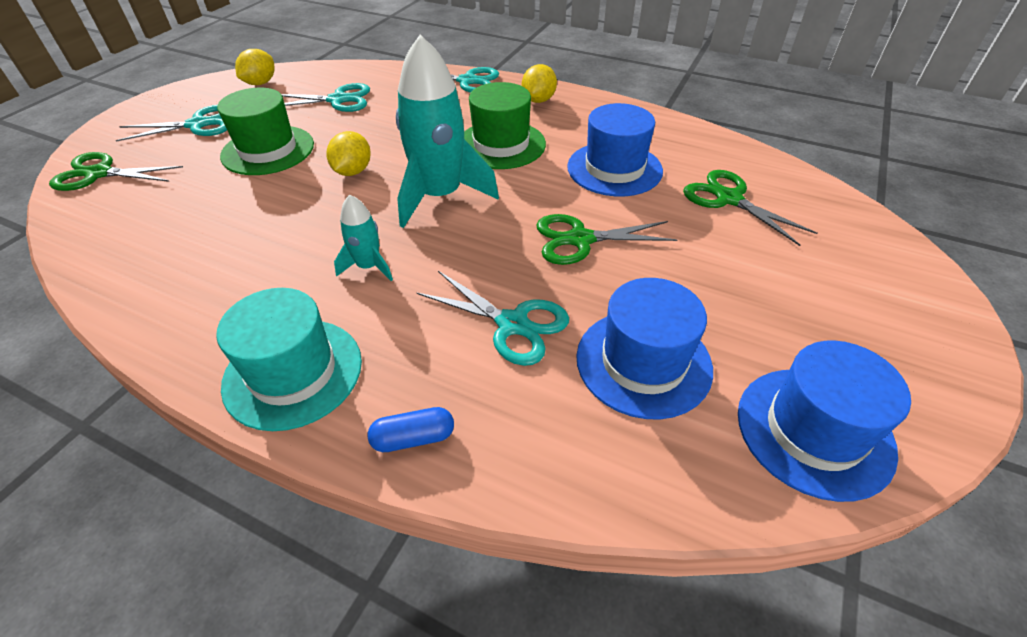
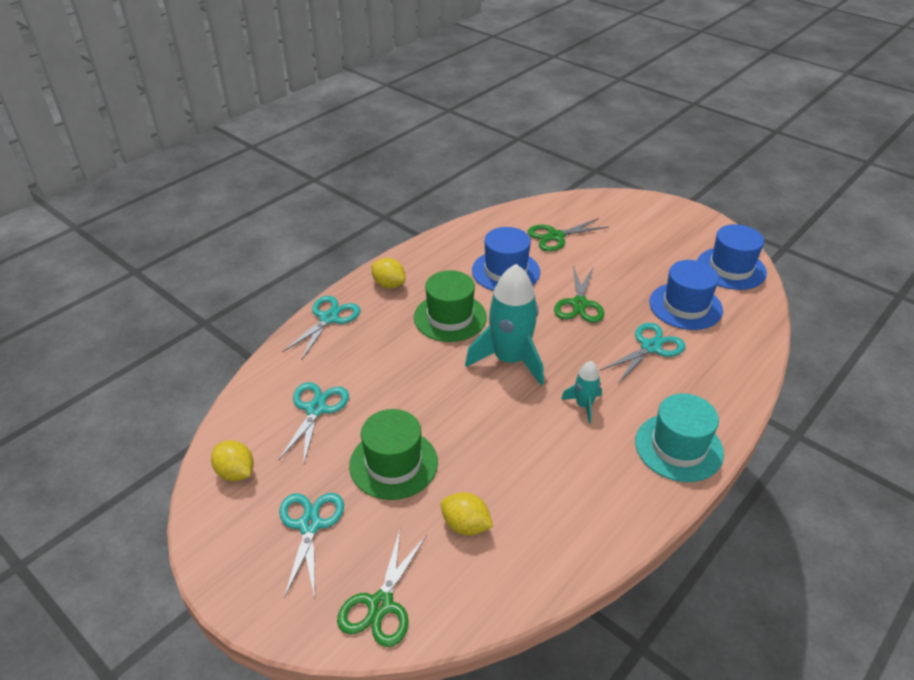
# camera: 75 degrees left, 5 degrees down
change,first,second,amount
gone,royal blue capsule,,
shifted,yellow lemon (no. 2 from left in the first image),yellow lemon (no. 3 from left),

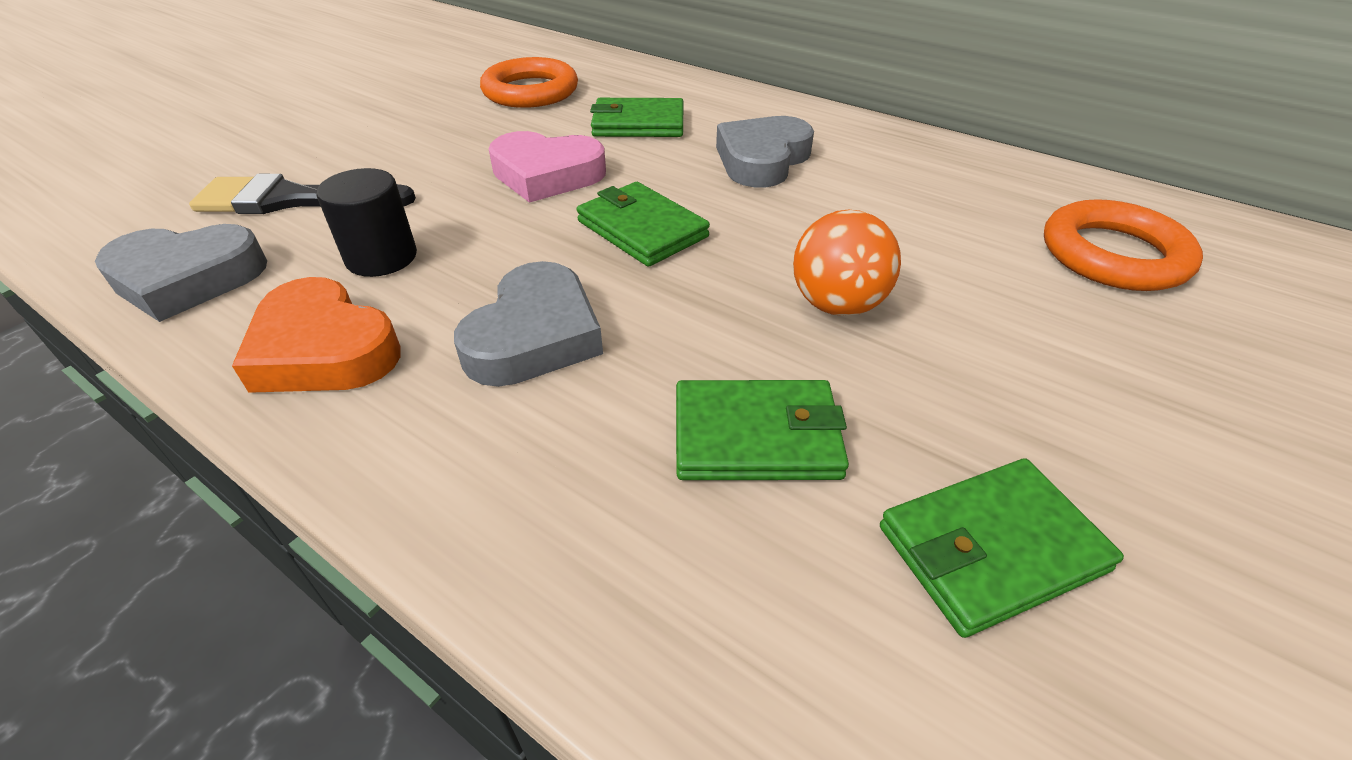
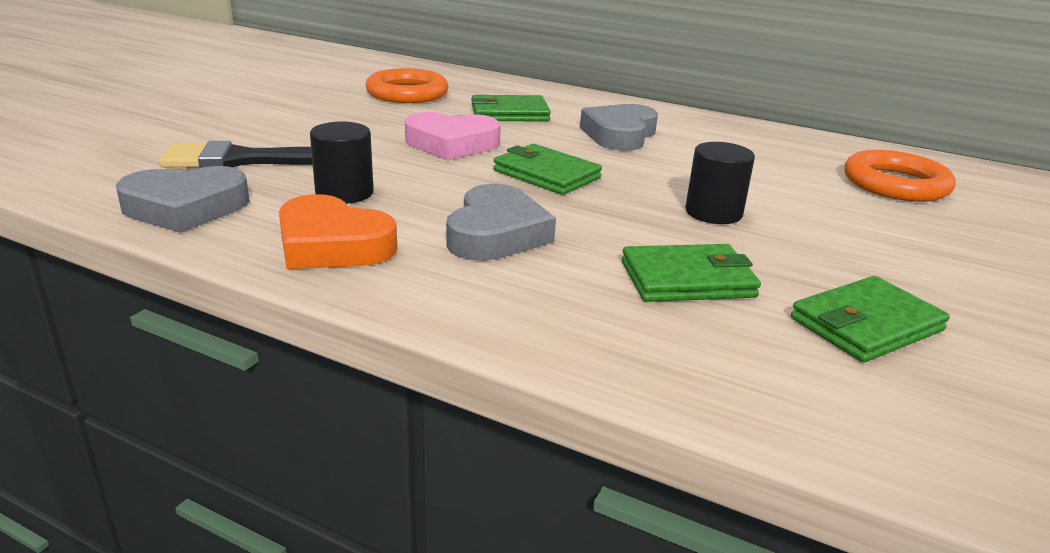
# camera: 10 degrees left, 15 degrees down
change,first,second,amount
swapped,orange-coloured ball,jet-black cylinder shape (no. 2 from left),

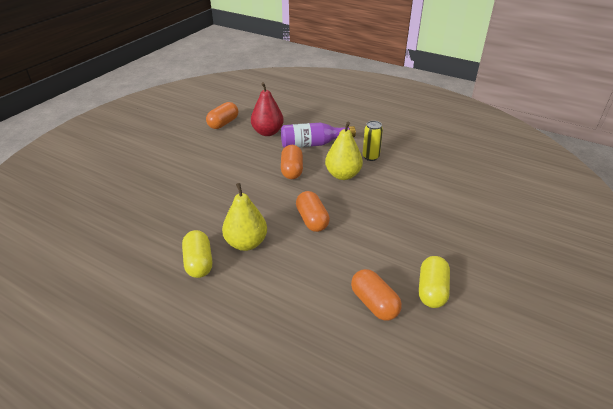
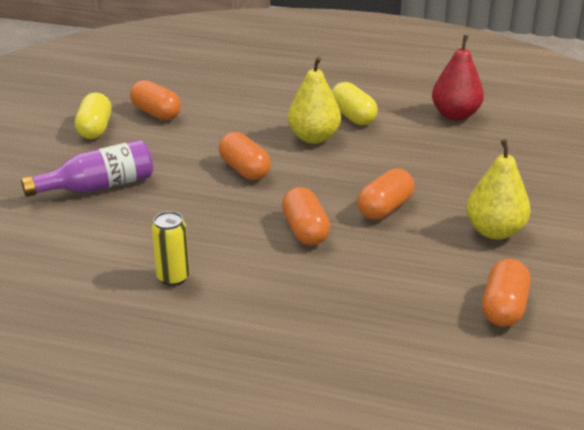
# camera: 165 degrees right, 5 degrees down
change,first,second,amount
new,,orange-coloured capsule (no. 4 from left),
shifted,scarlet toy pear,,
shifted,purple flask,,
shifted,yellow toy pear (no. 2 from left),,

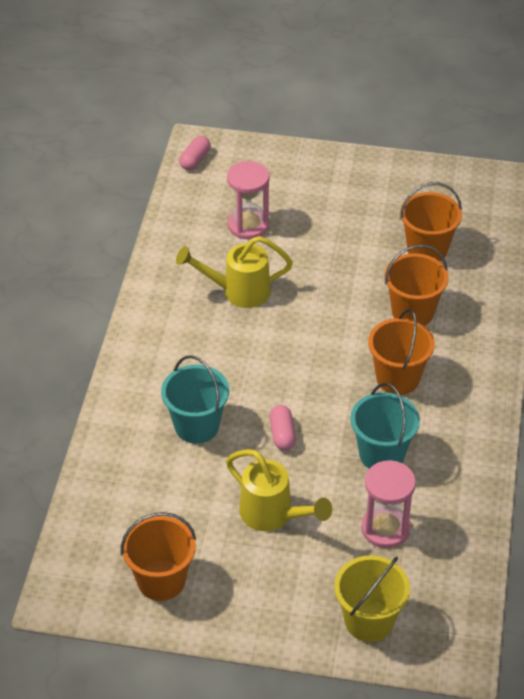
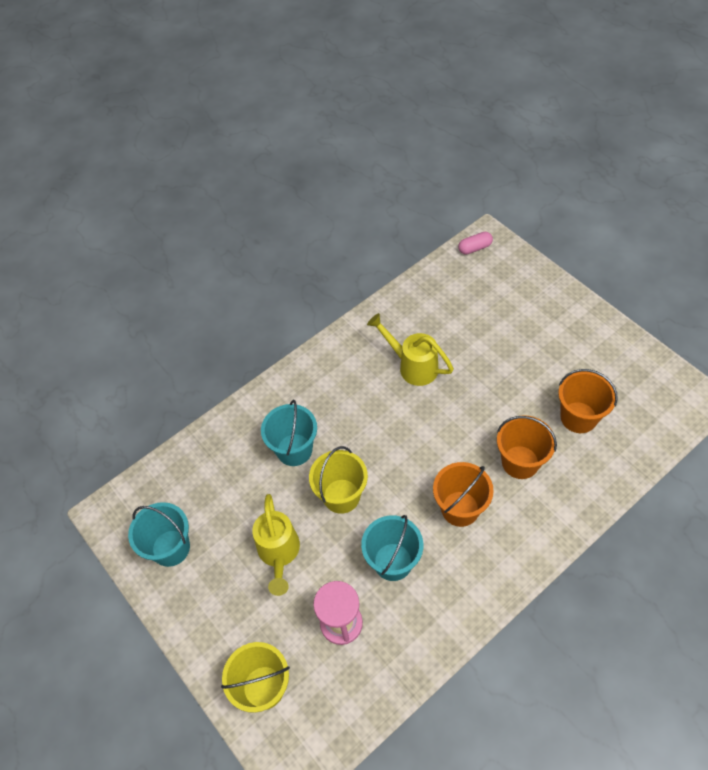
# camera: 45 degrees right, 10 degrees up
change,first,second,amount
gone,rosy sand timer (no. 1 from left),,
swapped,rosy capsule (no. 2 from left),yellow sand bucket (no. 2 from left),
repainted,orange-coloured sand bucket (no. 1 from left),aqua sand bucket (no. 1 from left),

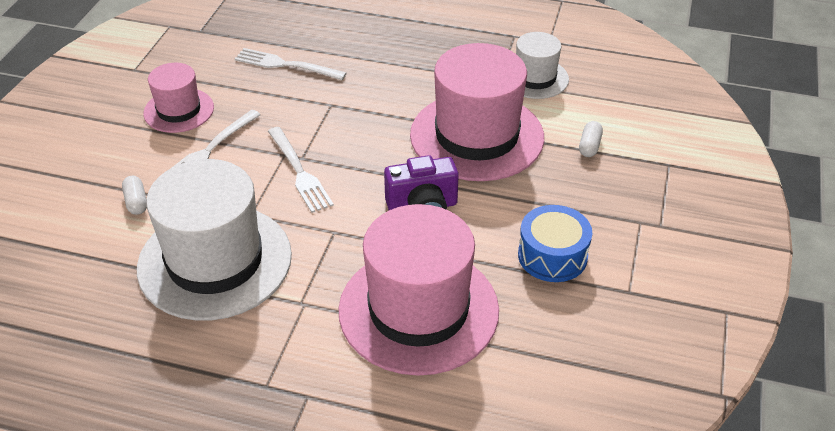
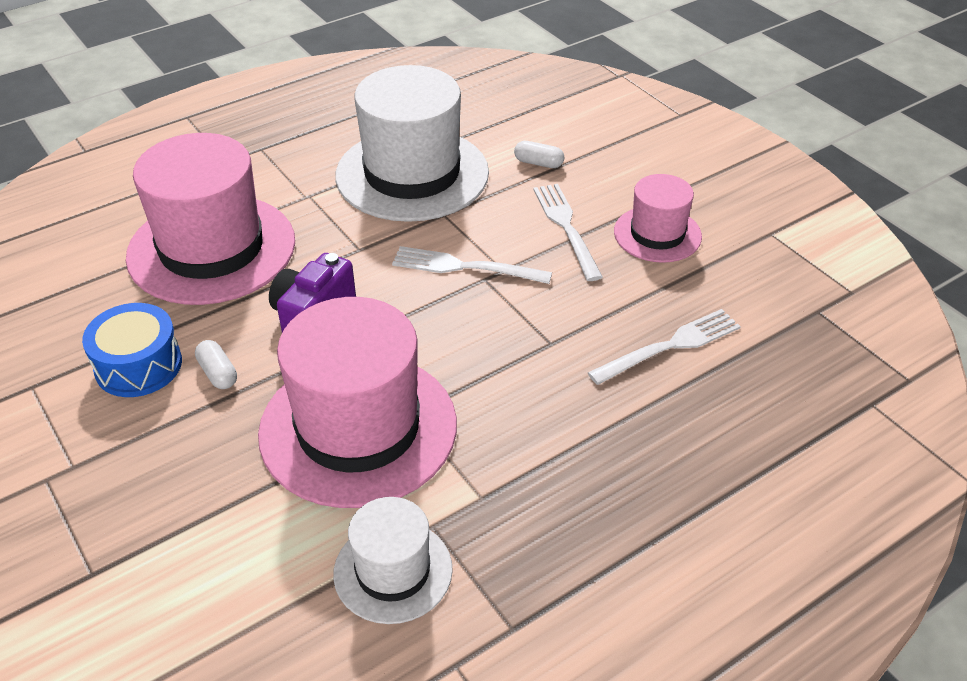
# camera: 130 degrees right, 0 degrees up
change,first,second,amount
shifted,snow-white capsule (no. 2 from left in the first image),snow-white capsule (no. 1 from left),

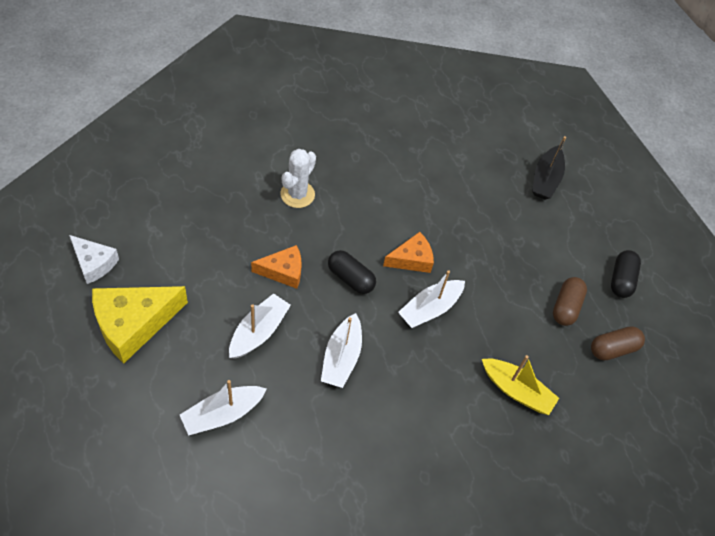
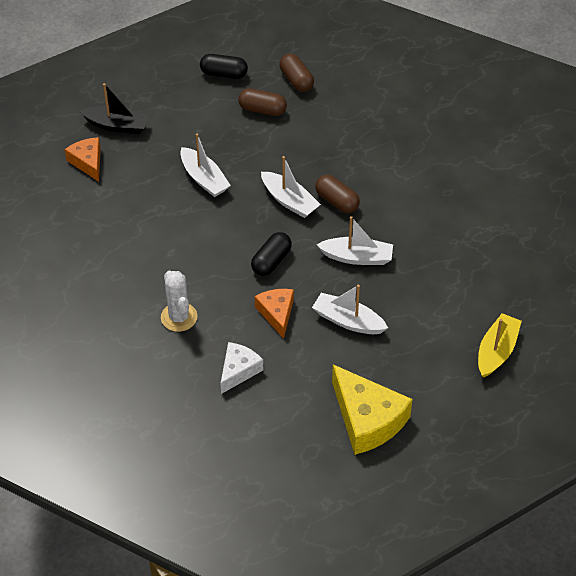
# camera: 90 degrees left, 5 degrees down
change,first,second,amount
new,,russet capsule (no. 3 from left),
shifted,snow-white cheese wedge,,
shifted,snow-white toy boat (no. 1 from left),,
shifted,orange-coloured cheese wedge (no. 2 from left in the first image),orange-coloured cheese wedge (no. 1 from left),
shifted,yellow toy boat,,
rotated,snow-white prickly plant,,45 degrees clockwise

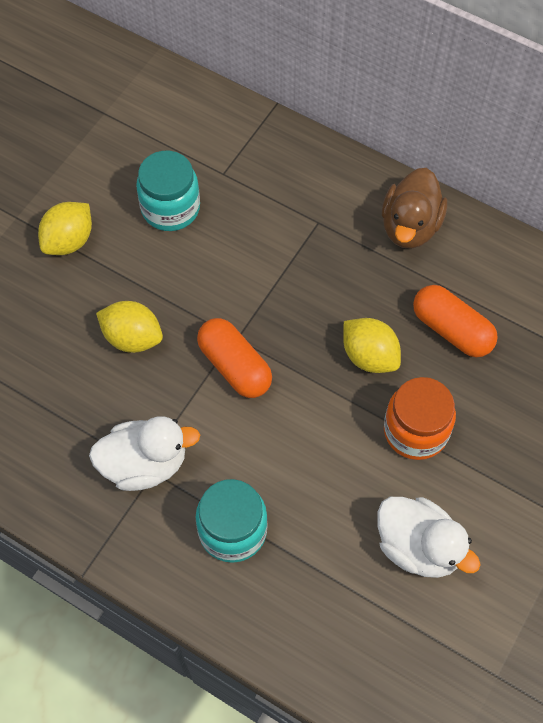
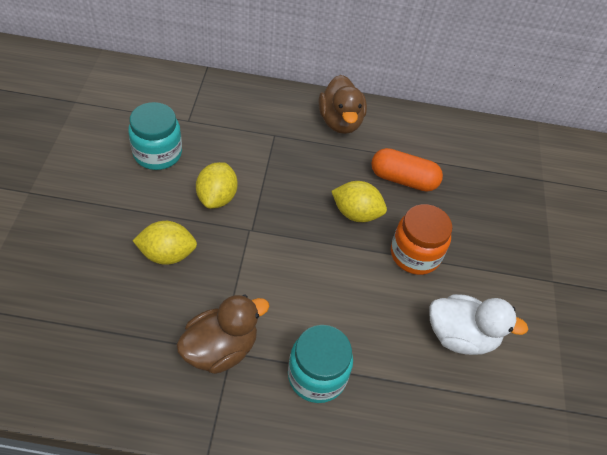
# camera: 30 degrees left, 10 degrees down
change,first,second,amount
gone,orange-coloured capsule (no. 1 from left),,
shifted,yellow lemon (no. 1 from left in the first image),yellow lemon (no. 2 from left),
repainted,snow-white duck (no. 1 from left),russet duck (no. 1 from left),

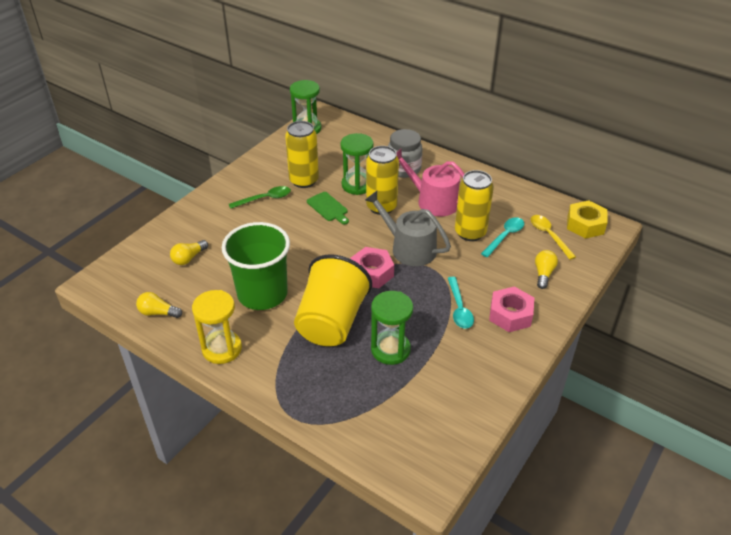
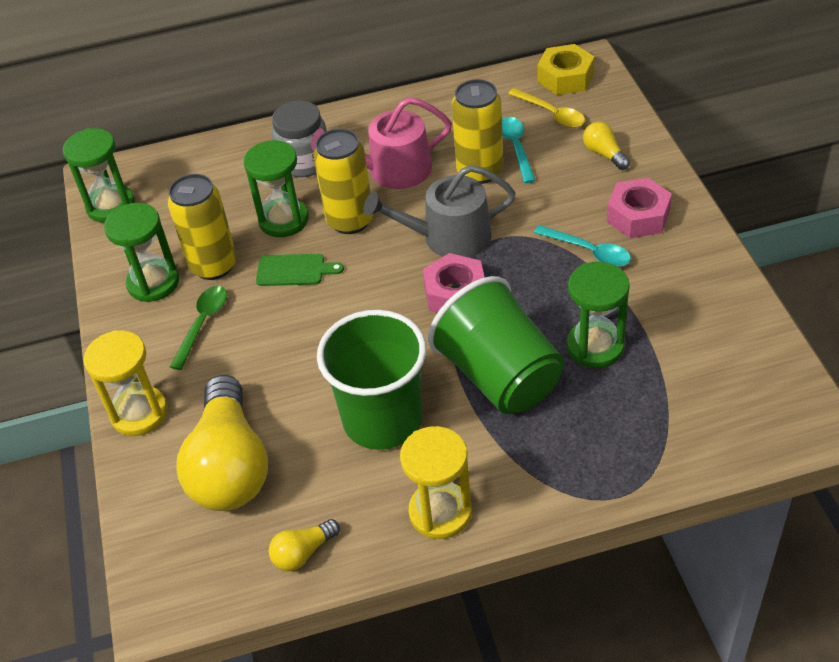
# camera: 45 degrees left, 5 degrees up
change,first,second,amount
new,,yellow sand timer (no. 1 from left),
new,,emerald sand timer (no. 2 from left),
repainted,yellow tumbler,emerald tumbler (no. 2 from left),
rotated,yellow tablespoon,,150 degrees counterclockwise
scaled,yellow lightbulb (no. 2 from left in the first image),yellow lightbulb (no. 1 from left),x2.31

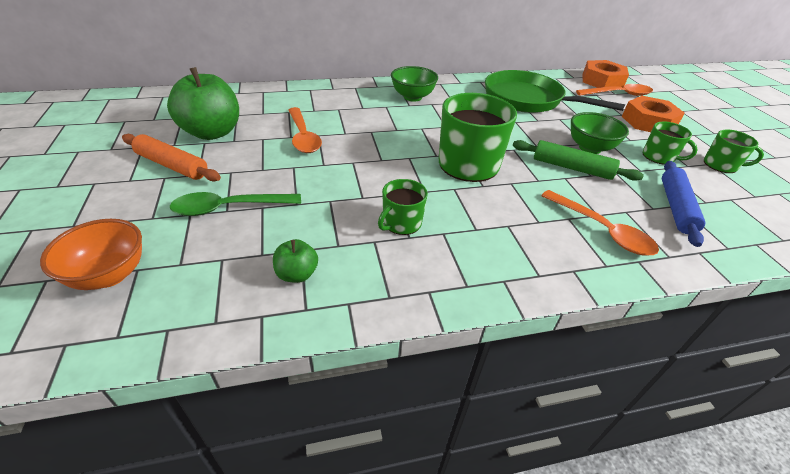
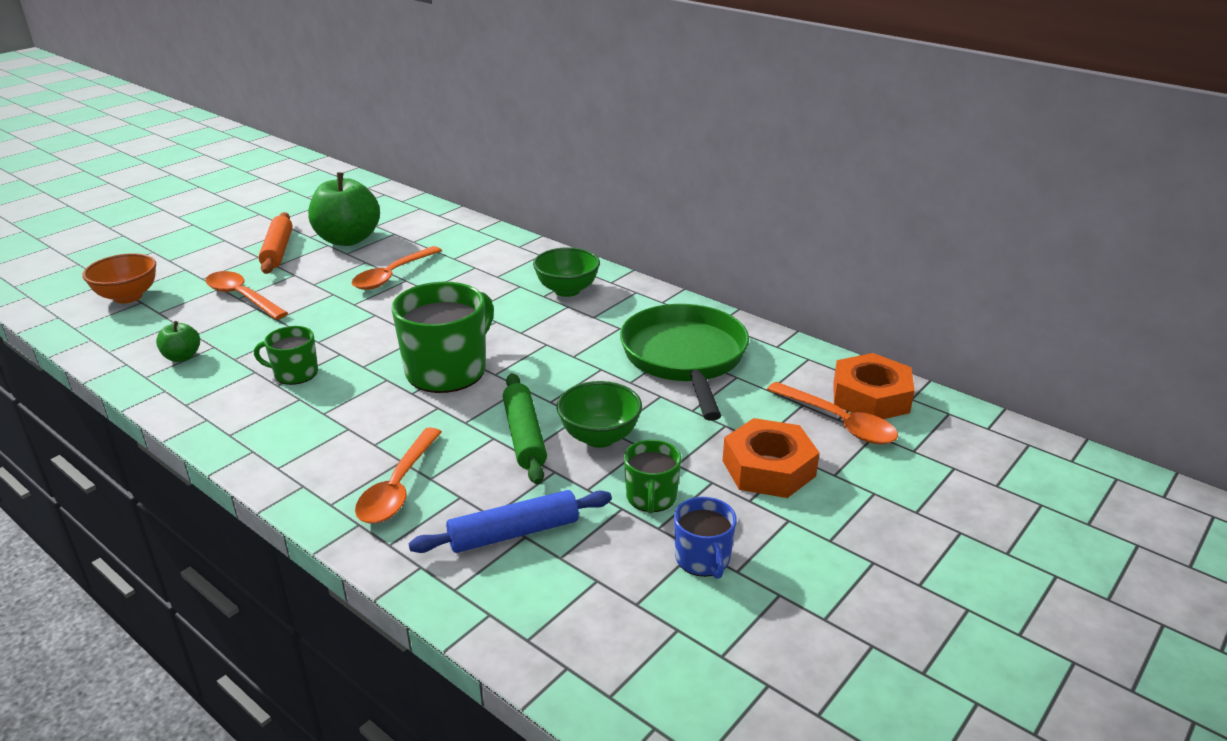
# camera: 55 degrees right, 10 degrees down
change,first,second,amount
repainted,emerald tablespoon,orange-coloured tablespoon (no. 1 from left),
repainted,emerald coffee mug (no. 4 from left),royal blue coffee mug,

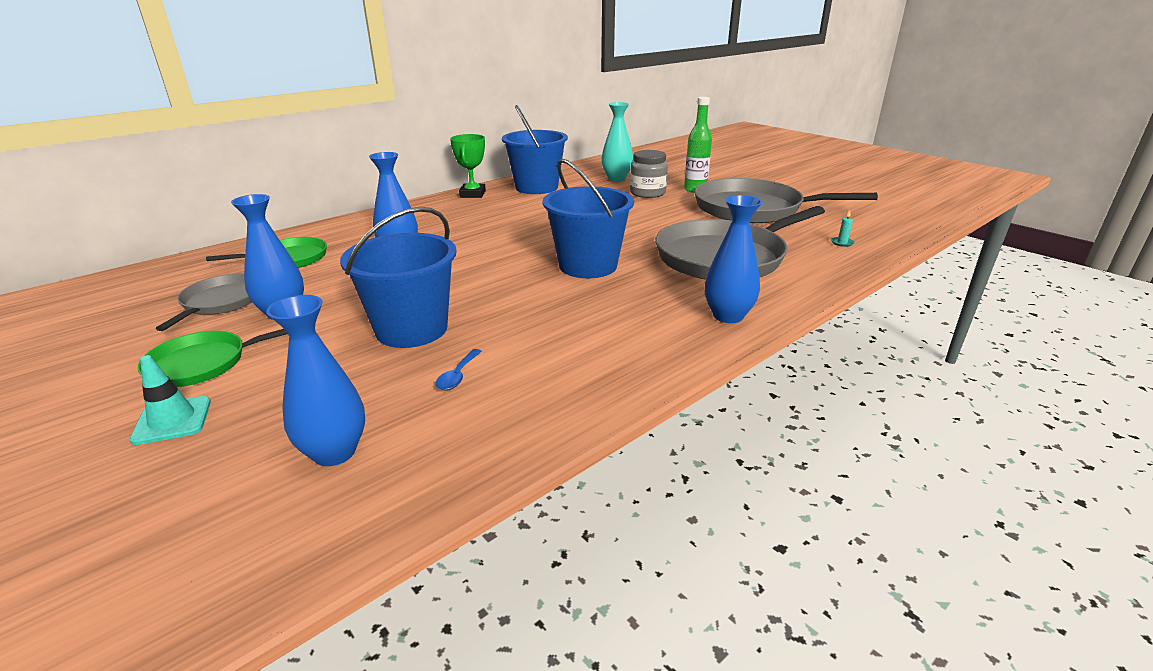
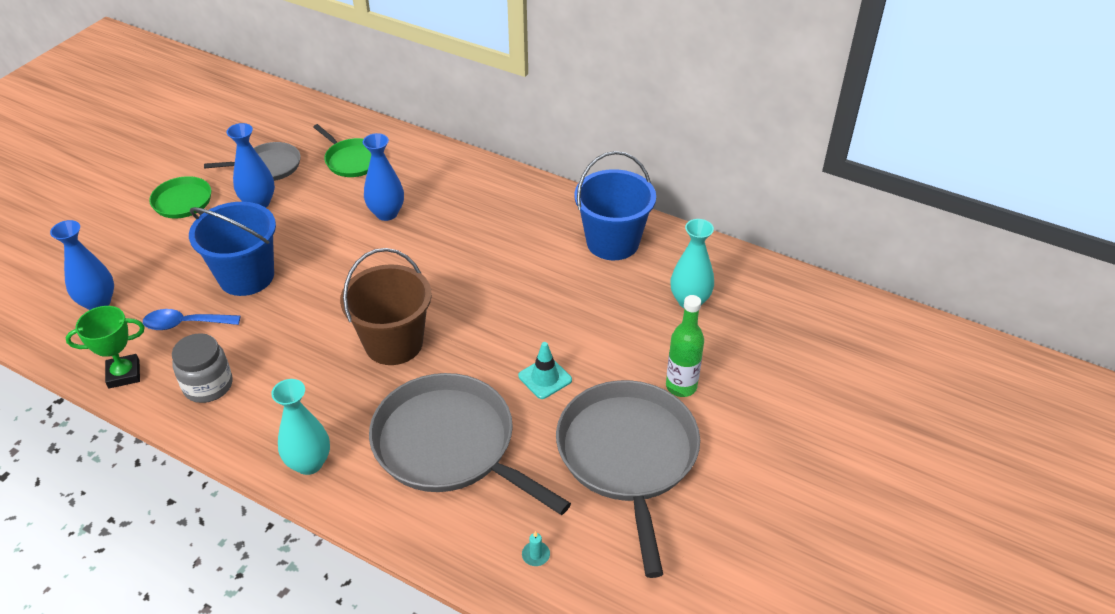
# camera: 70 degrees right, 15 degrees up
change,first,second,amount
shifted,aqua safety cone,,
shifted,emerald prize cup,,
shifted,ash-grey preserve jar,,
repainted,royal blue sand bucket (no. 3 from left),russet sand bucket,
repainted,royal blue tall vase (no. 4 from left),aqua tall vase (no. 1 from left),
scaled,royal blue tablespoon,,x1.64

